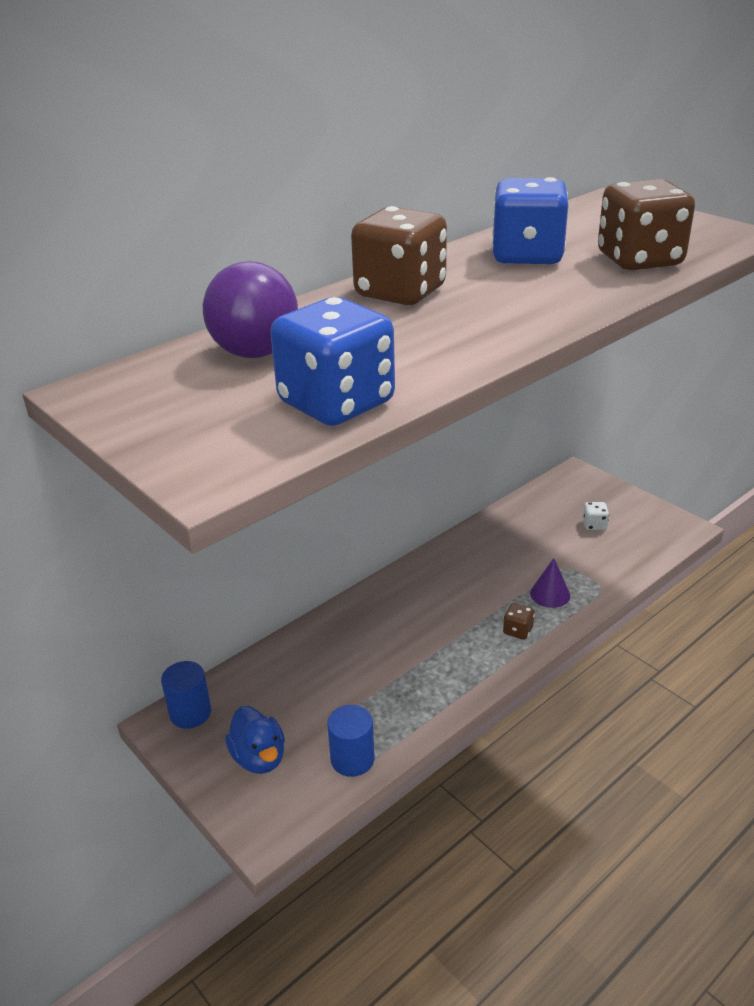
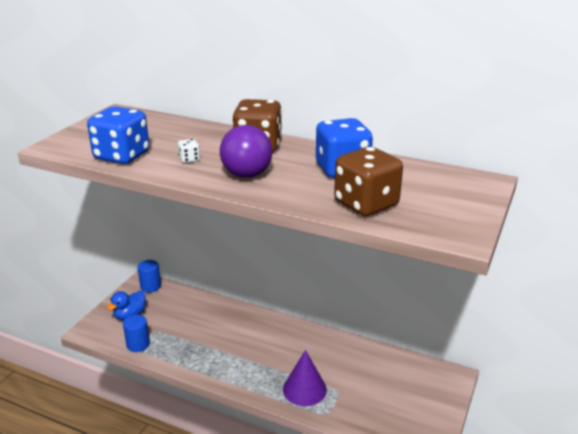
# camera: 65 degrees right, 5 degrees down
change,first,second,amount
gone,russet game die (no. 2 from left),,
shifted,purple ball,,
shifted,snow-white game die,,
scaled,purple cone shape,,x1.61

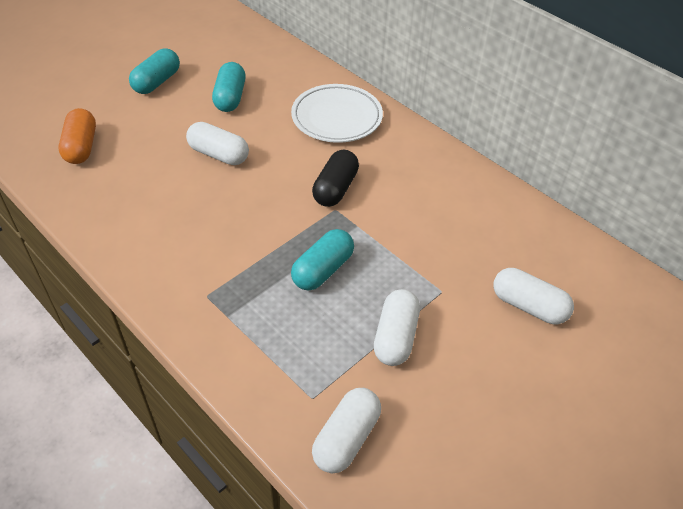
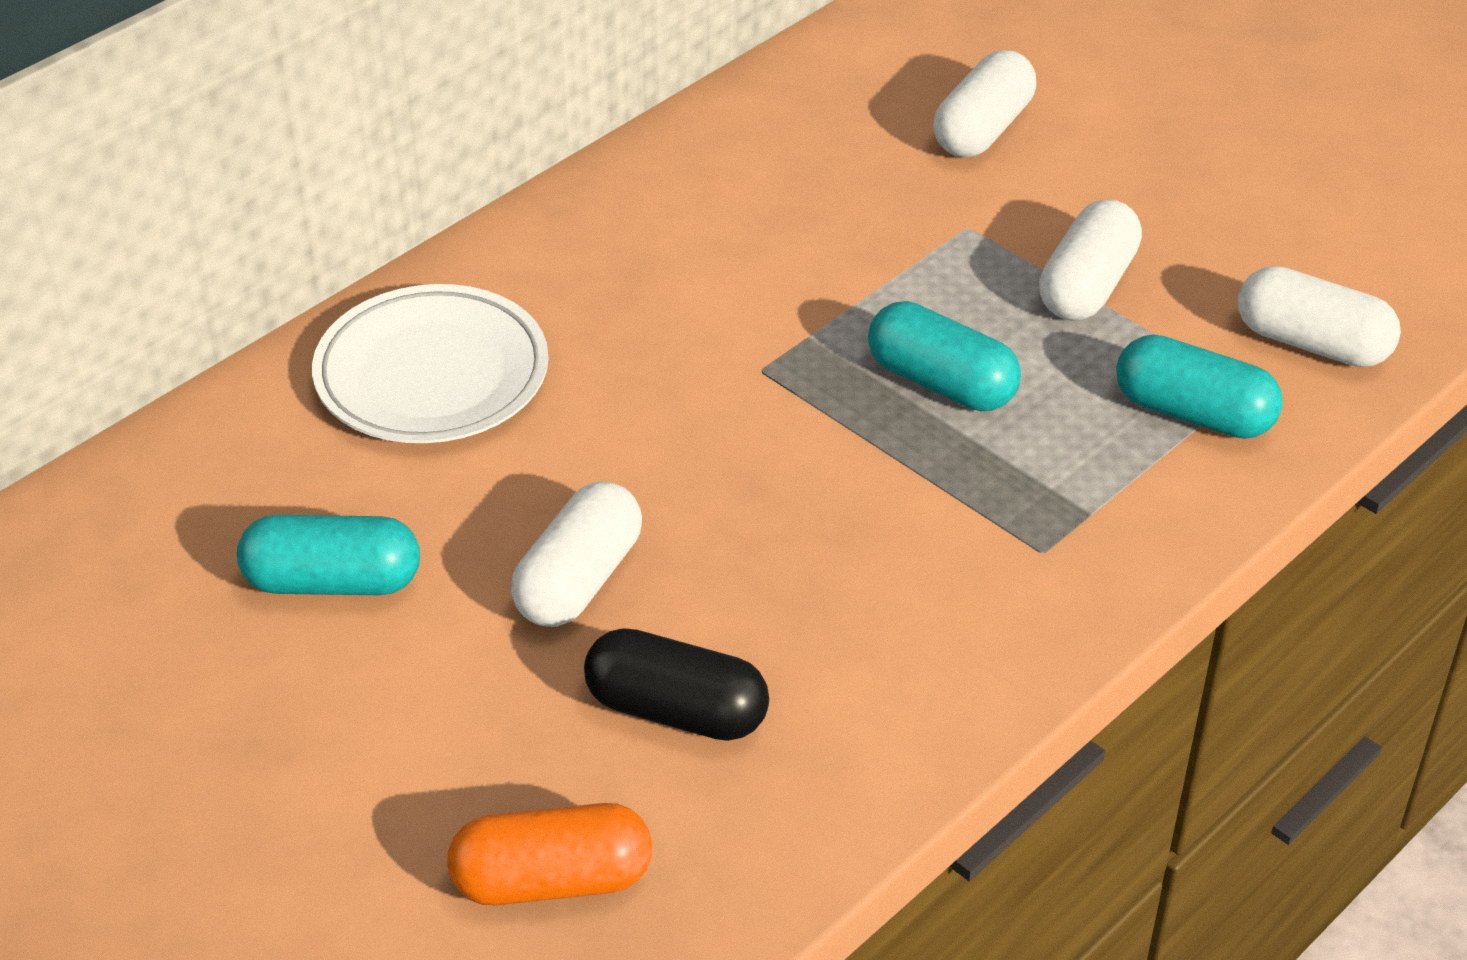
# camera: 90 degrees left, 5 degrees down
change,first,second,amount
shifted,aqua capsule (no. 1 from left in the first image),aqua capsule (no. 3 from left),
shifted,jet-black capsule,,
rotated,snow-white capsule (no. 3 from left),,75 degrees counterclockwise

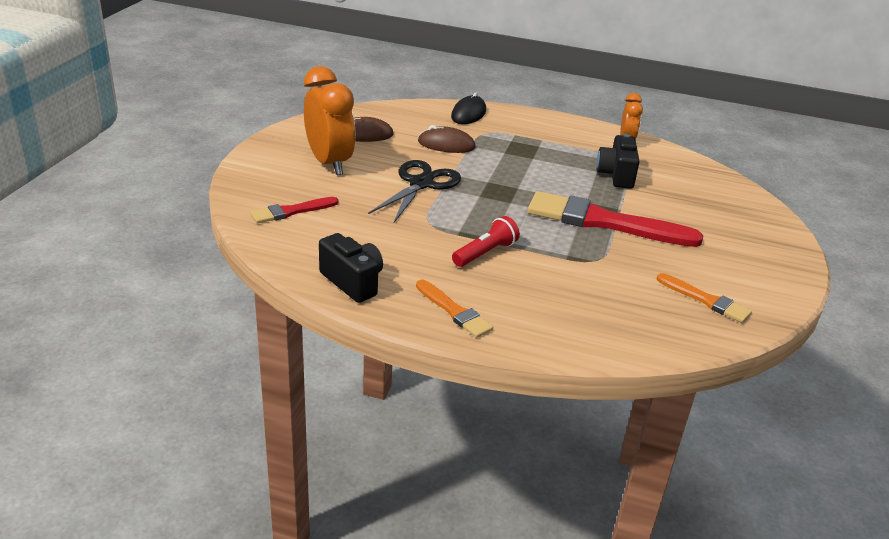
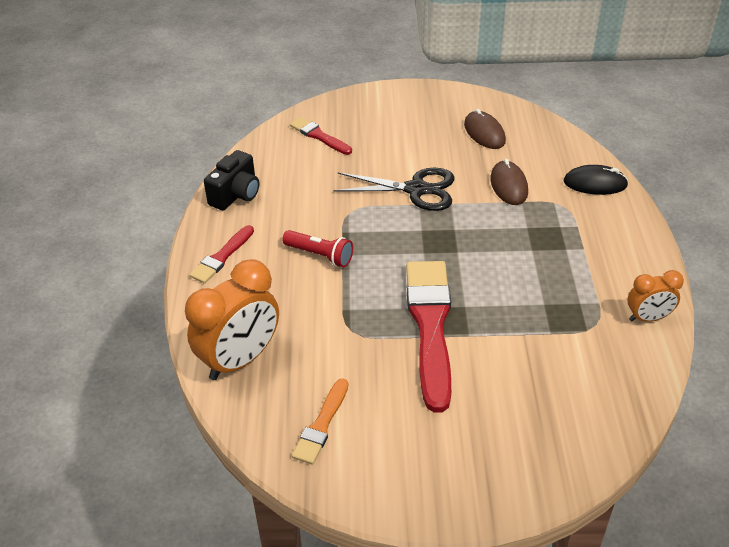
# camera: 75 degrees right, 10 degrees up
change,first,second,amount
gone,jet-black camera (no. 2 from left),,
shifted,orange-coloured alarm clock (no. 1 from left),,
repainted,orange-coloured paint brush (no. 1 from left),scarlet paint brush (no. 1 from left),

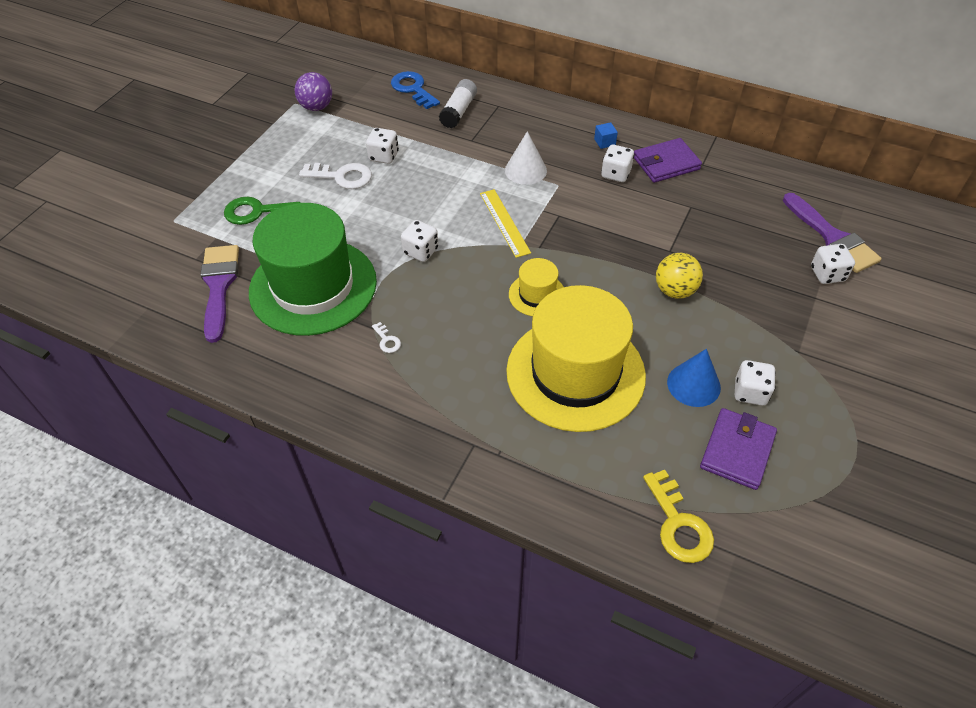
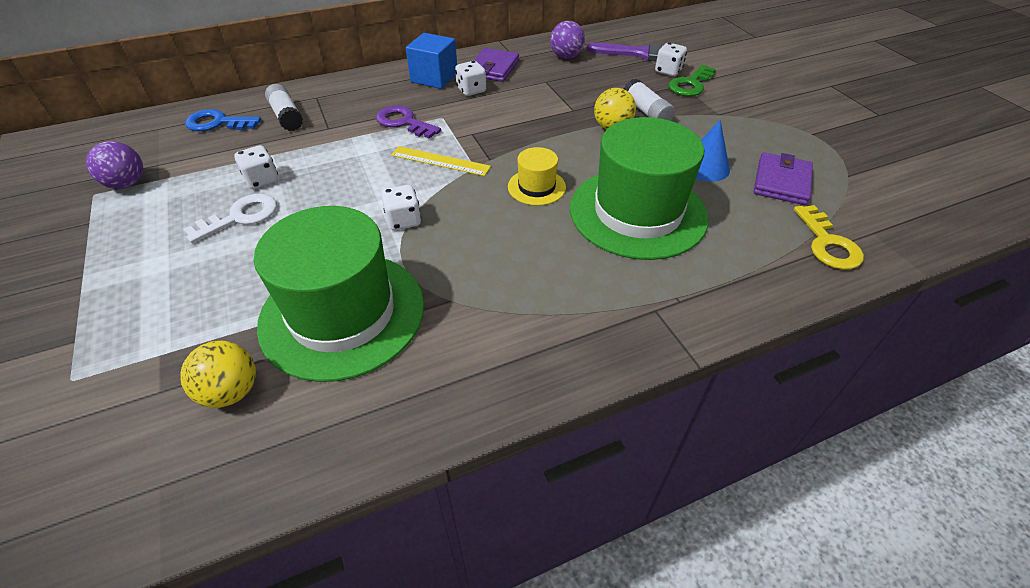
# camera: 50 degrees left, 5 degrees down
change,first,second,amount
gone,snow-white door key (no. 2 from left),,
gone,snow-white game die (no. 4 from left),,
new,,purple ball (no. 2 from left),
new,,snow-white stick of glue (no. 2 from left),
shifted,emerald door key,,
swapped,purple paint brush (no. 1 from left),yellow ball (no. 1 from left),
swapped,snow-white cone shape,purple door key,
repainted,yellow hat (no. 2 from left),emerald hat (no. 2 from left),
rotated,yellow door key,,60 degrees clockwise
rotated,purple card wallet (no. 2 from left),,45 degrees clockwise
scaled,royal blue block,,x2.26

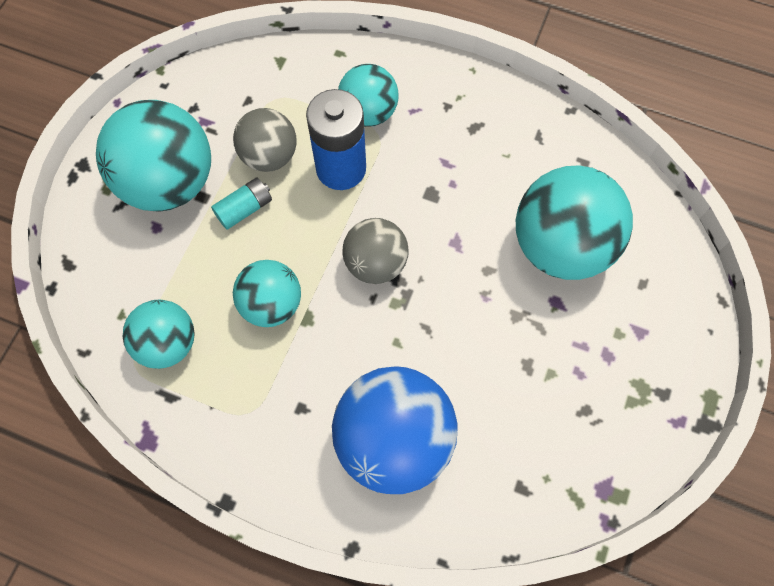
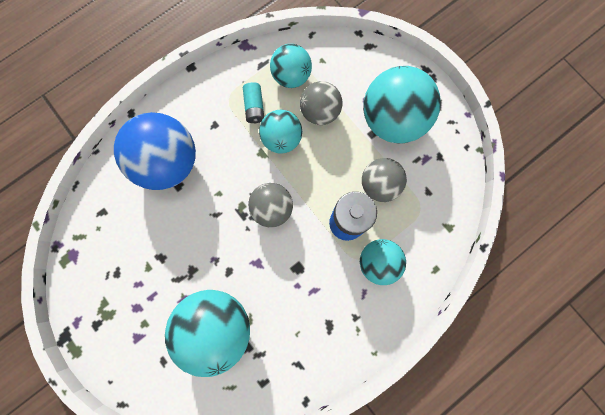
# camera: 120 degrees right, 10 degrees up
change,first,second,amount
new,,ash-grey ball (no. 2 from left),
shifted,aqua power cell,,

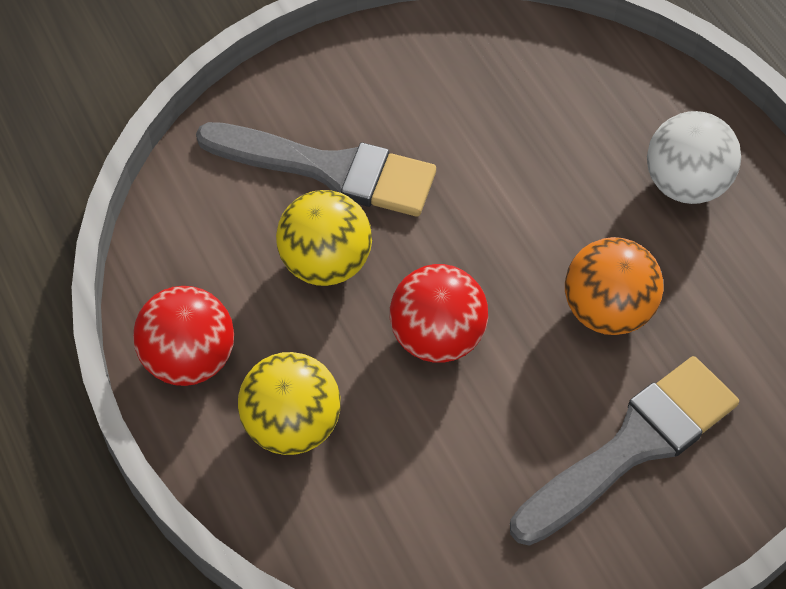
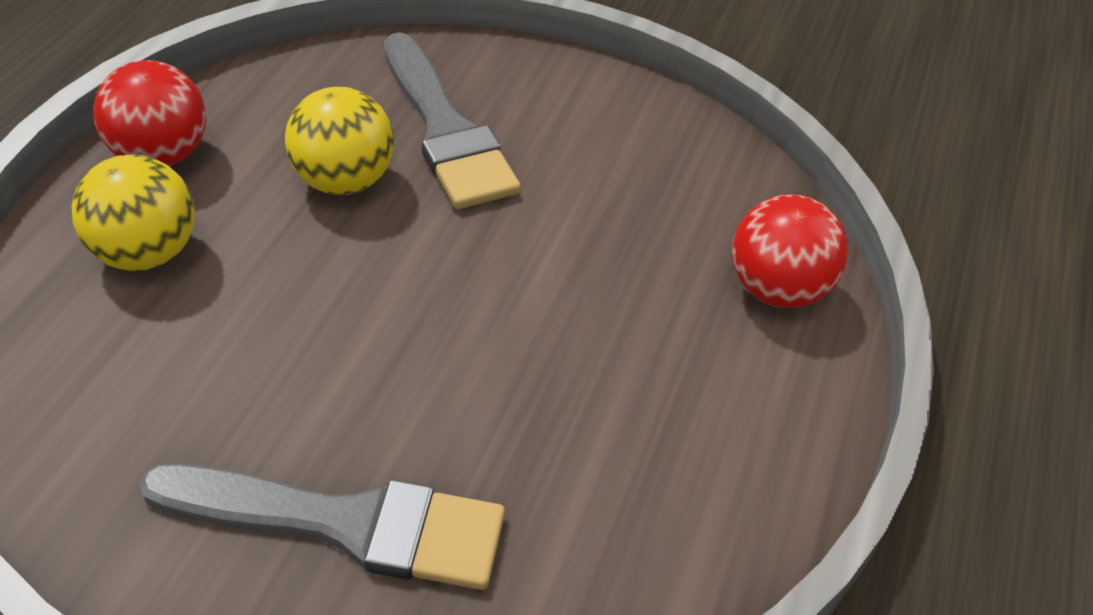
# camera: 45 degrees right, 10 degrees down
change,first,second,amount
gone,orange-coloured ball,,
gone,snow-white ball,,
shifted,scarlet ball (no. 2 from left),,

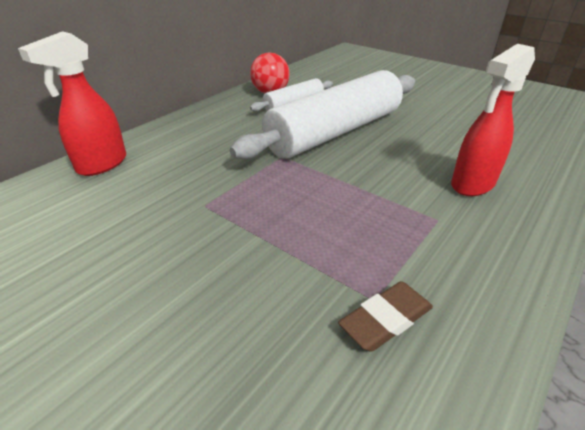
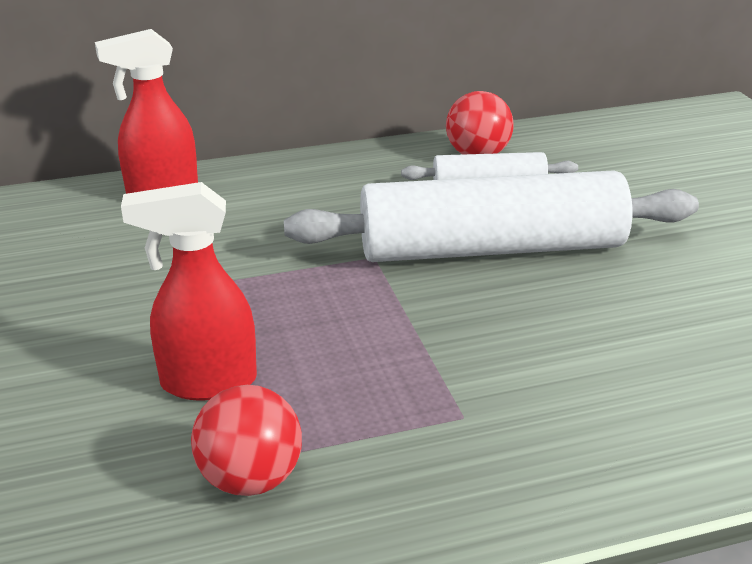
# camera: 35 degrees right, 5 degrees down
change,first,second,amount
shifted,scarlet spray bottle (no. 2 from left),,
swapped,russet eraser,scarlet ball (no. 1 from left),

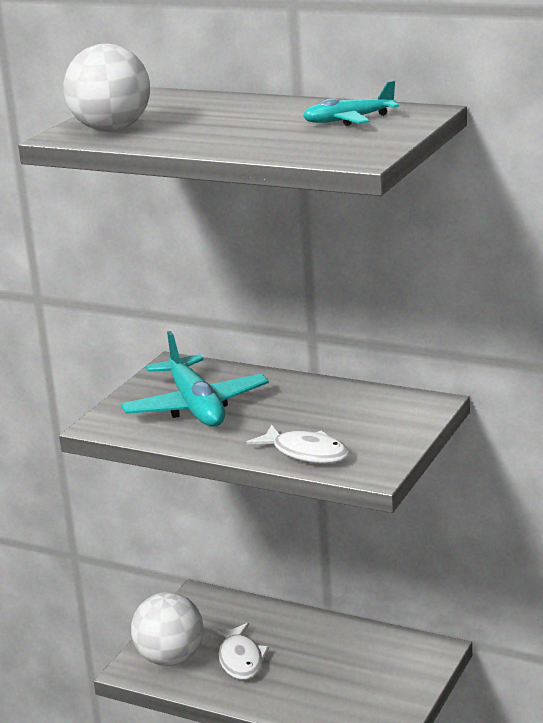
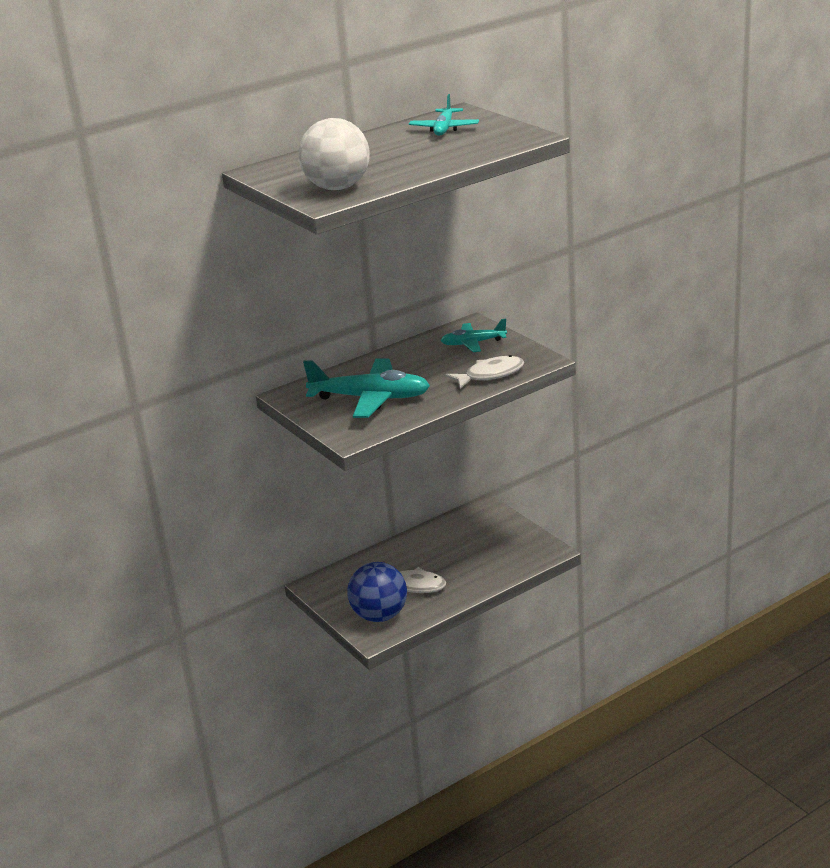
# camera: 60 degrees left, 5 degrees up
change,first,second,amount
new,,aqua plane (no. 3 from left),
repainted,snow-white ball (no. 2 from left),royal blue ball,

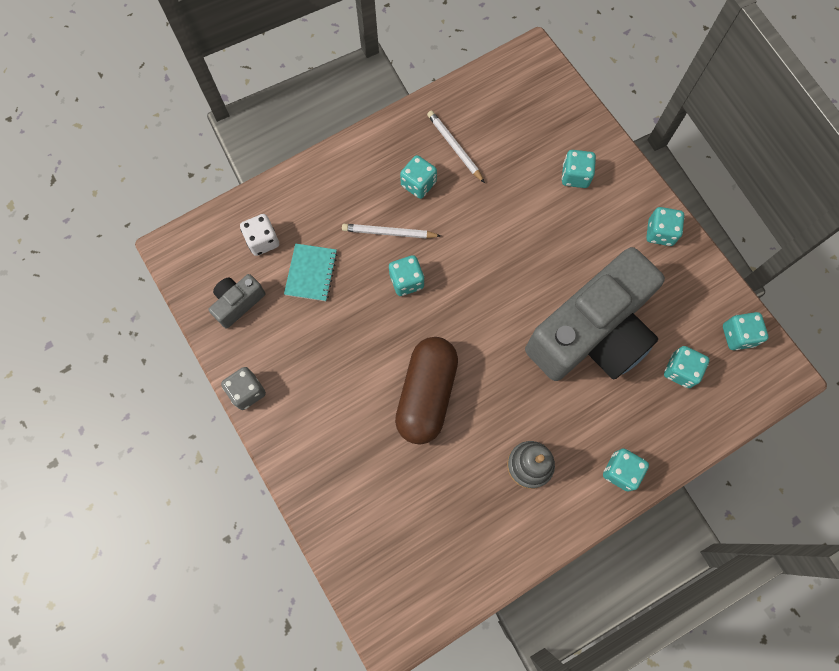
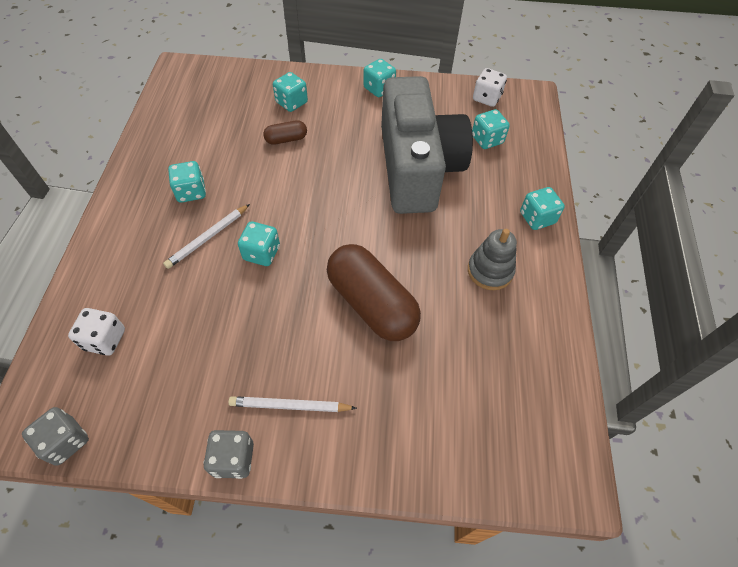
# camera: 55 degrees left, 15 degrees down
change,first,second,amount
gone,ash-grey camera (no. 1 from left),,
gone,aqua exercise book,,
new,,ash-grey game die (no. 1 from left),
new,,russet capsule (no. 1 from left),
shifted,snow-white lead pencil (no. 2 from left),,
repainted,aqua game die (no. 7 from left),snow-white game die (no. 2 from left),

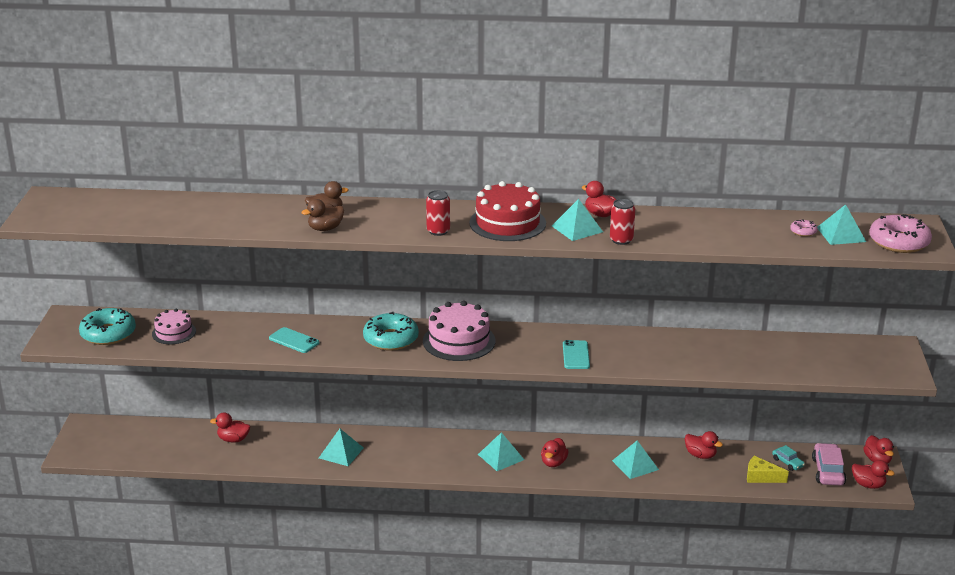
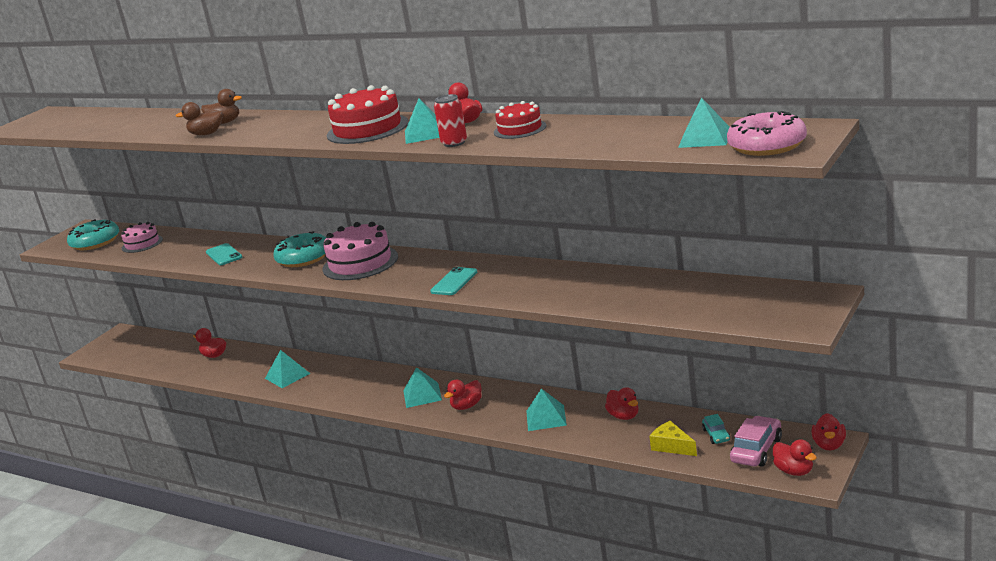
# camera: 30 degrees right, 5 degrees down
change,first,second,amount
gone,scarlet soda can (no. 1 from left),,
gone,rosy doughnut (no. 1 from left),,
new,,scarlet gateau (no. 2 from left),

